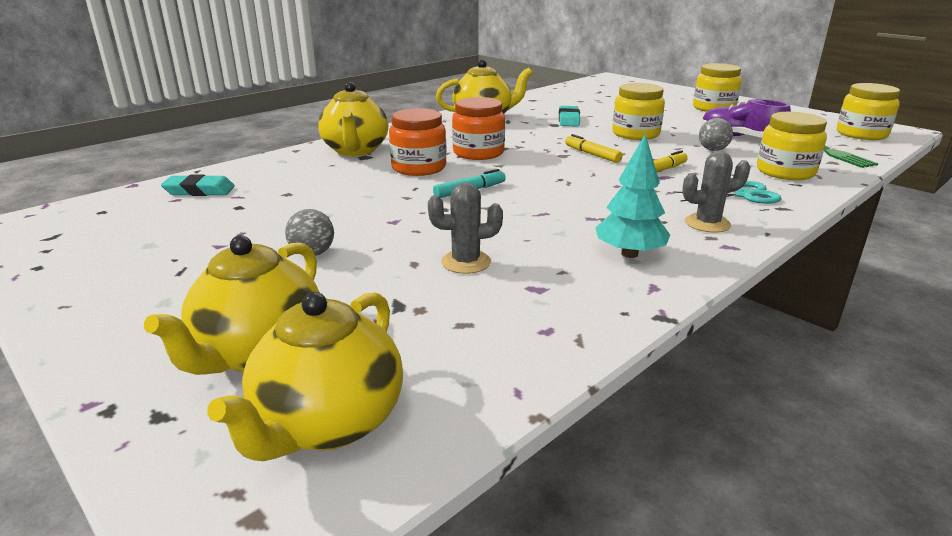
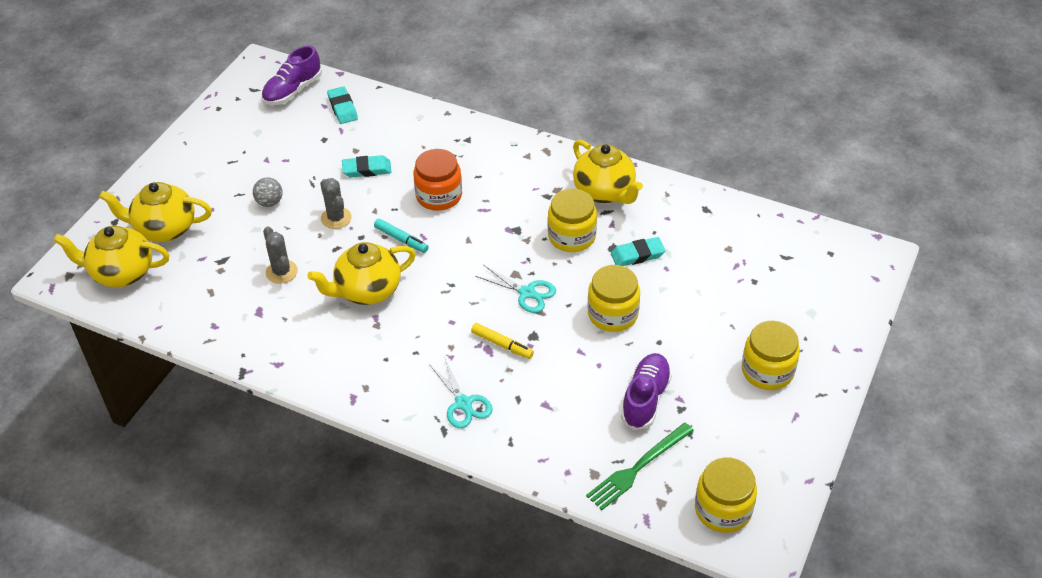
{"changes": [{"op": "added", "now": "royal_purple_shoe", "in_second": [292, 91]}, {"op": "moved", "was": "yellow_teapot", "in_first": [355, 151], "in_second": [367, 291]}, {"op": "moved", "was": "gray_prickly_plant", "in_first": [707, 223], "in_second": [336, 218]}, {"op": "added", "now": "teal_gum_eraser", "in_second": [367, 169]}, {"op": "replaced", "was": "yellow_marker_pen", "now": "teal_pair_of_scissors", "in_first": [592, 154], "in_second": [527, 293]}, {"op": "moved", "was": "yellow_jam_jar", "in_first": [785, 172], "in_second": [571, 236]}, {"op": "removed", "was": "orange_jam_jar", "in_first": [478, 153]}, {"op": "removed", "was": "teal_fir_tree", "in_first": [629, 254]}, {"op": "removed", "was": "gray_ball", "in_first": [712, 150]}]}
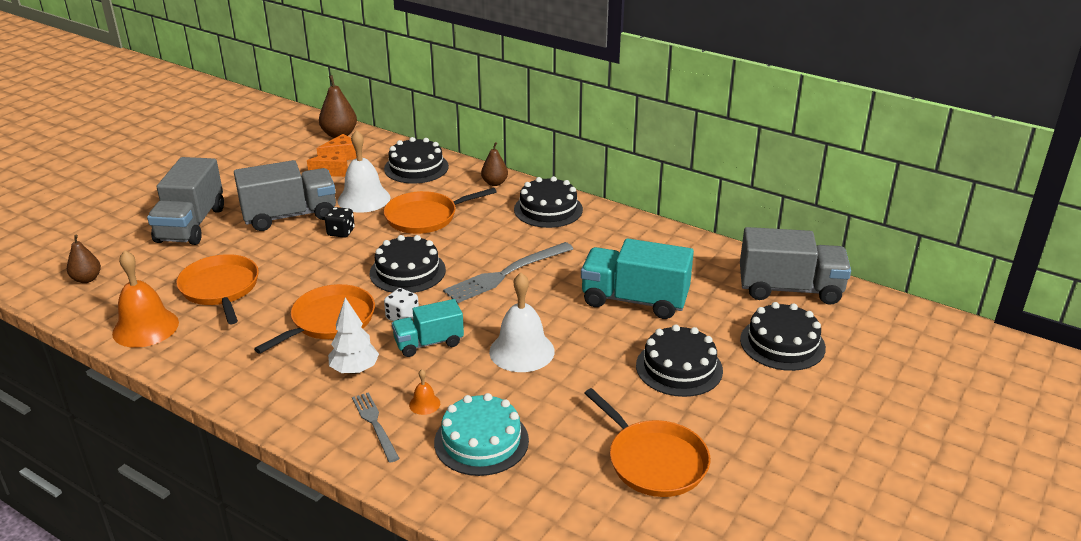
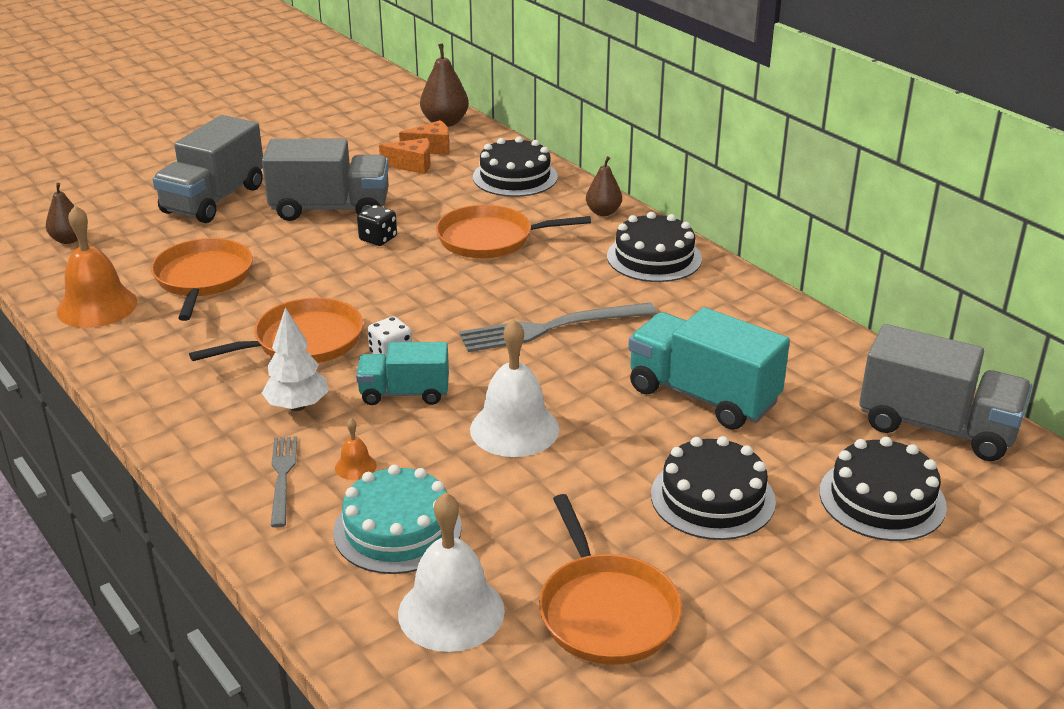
{"changes": [{"op": "moved", "was": "white_school_bell", "in_first": [364, 199], "in_second": [451, 612]}, {"op": "removed", "was": "jet-black_gateau", "in_first": [407, 271]}]}
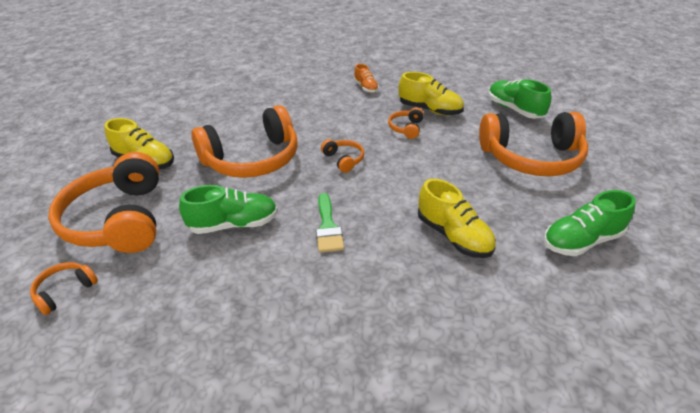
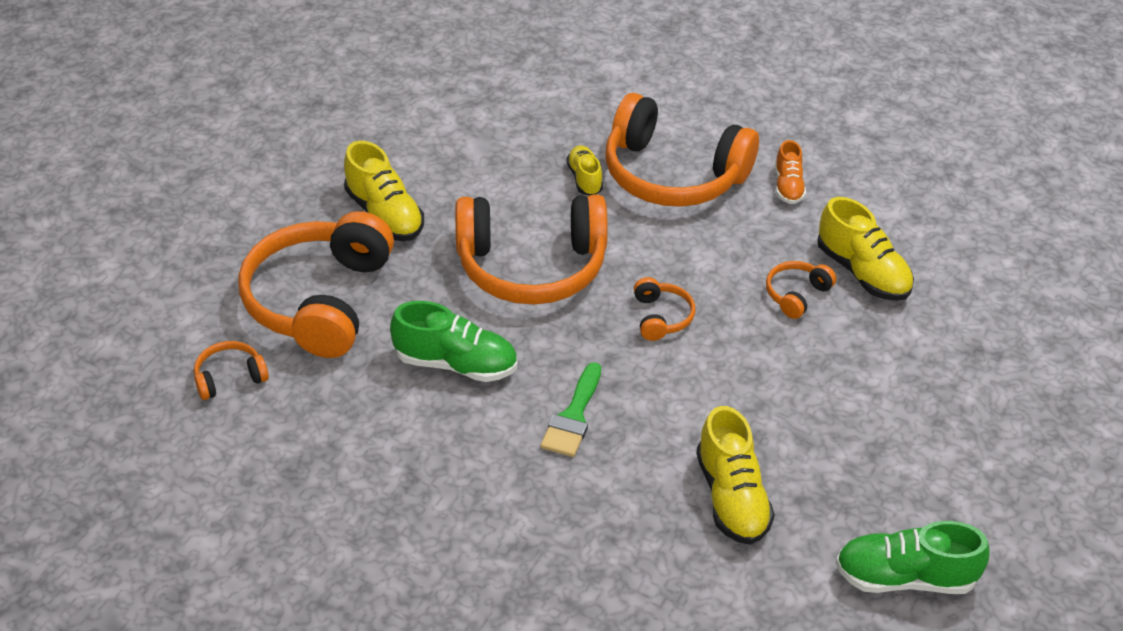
{"changes": [{"op": "added", "now": "yellow_shoe", "in_second": [584, 179]}, {"op": "moved", "was": "orange_headset", "in_first": [531, 158], "in_second": [673, 174]}, {"op": "removed", "was": "leaf-green_shoe", "in_first": [514, 109]}]}
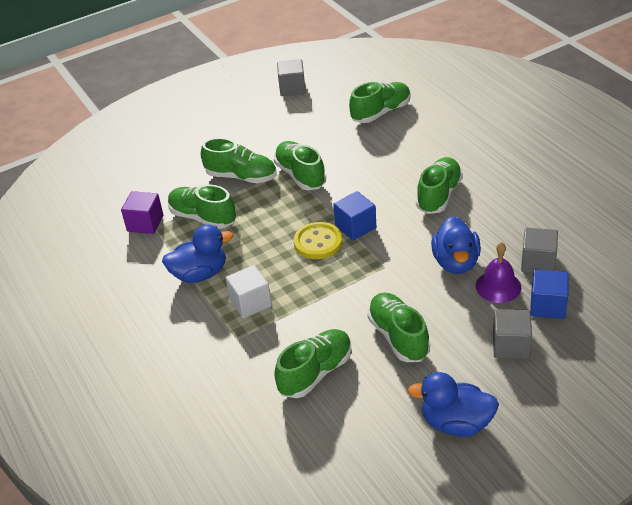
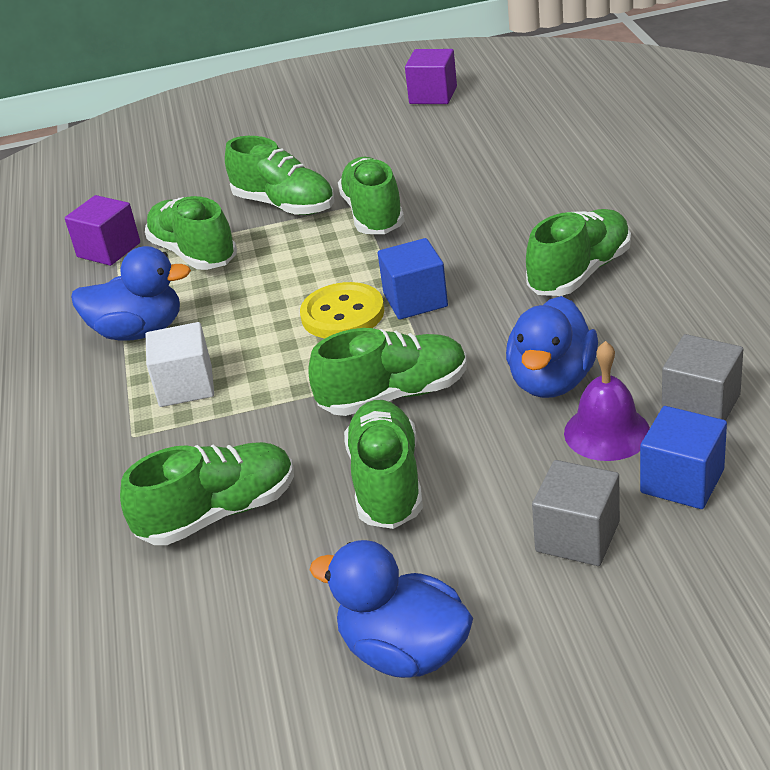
{"changes": [{"op": "moved", "was": "leaf-green_shoe", "in_first": [381, 112], "in_second": [394, 395]}, {"op": "recoloured", "was": "gray_block", "now": "royal_purple_block", "in_first": [292, 88], "in_second": [433, 95]}]}
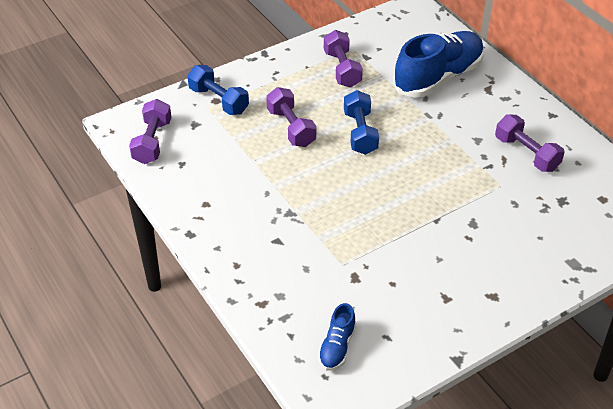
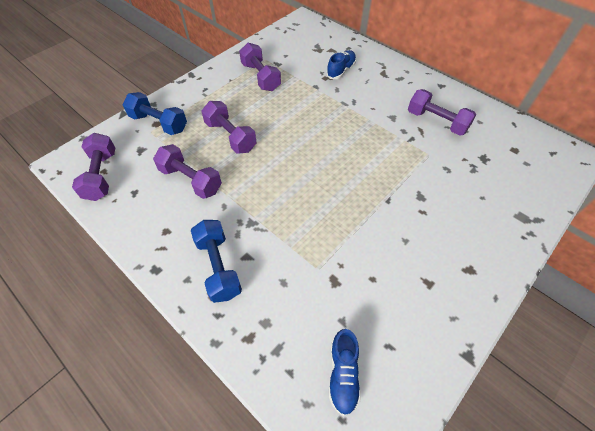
{"changes": [{"op": "added", "now": "royal_purple_free_weight", "in_second": [190, 180]}, {"op": "moved", "was": "cobalt_free_weight", "in_first": [360, 133], "in_second": [218, 267]}, {"op": "resized", "was": "cobalt_shoe", "in_first": [438, 77], "in_second": [341, 70], "ratio": 0.46}]}
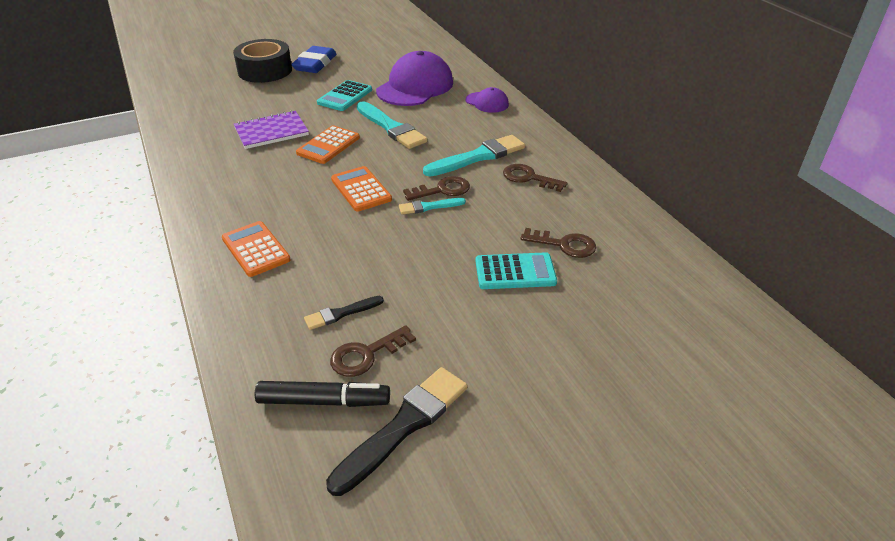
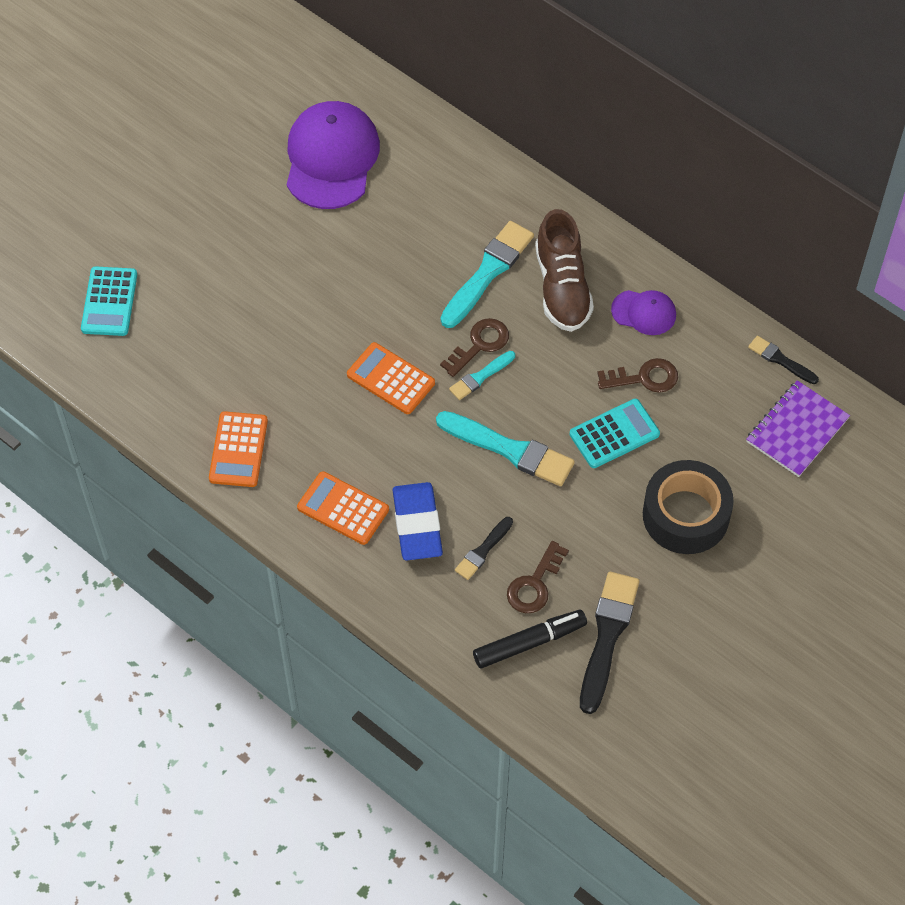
{"changes": [{"op": "moved", "was": "teal_adding_machine", "in_first": [345, 96], "in_second": [109, 302]}, {"op": "moved", "was": "orange_adding_machine", "in_first": [328, 145], "in_second": [238, 450]}, {"op": "moved", "was": "cobalt_gum_eraser", "in_first": [315, 64], "in_second": [417, 525]}, {"op": "moved", "was": "teal_paintbrush", "in_first": [391, 128], "in_second": [509, 450]}, {"op": "replaced", "was": "dark_brown_latchkey", "now": "dark_brown_shoe", "in_first": [529, 178], "in_second": [562, 287]}, {"op": "moved", "was": "royal_purple_baseball_cap", "in_first": [487, 102], "in_second": [644, 312]}, {"op": "moved", "was": "jet-black_sticky_tape", "in_first": [265, 70], "in_second": [685, 515]}, {"op": "moved", "was": "royal_purple_notebook", "in_first": [271, 131], "in_second": [797, 430]}, {"op": "added", "now": "jet-black_paintbrush", "in_second": [780, 360]}]}
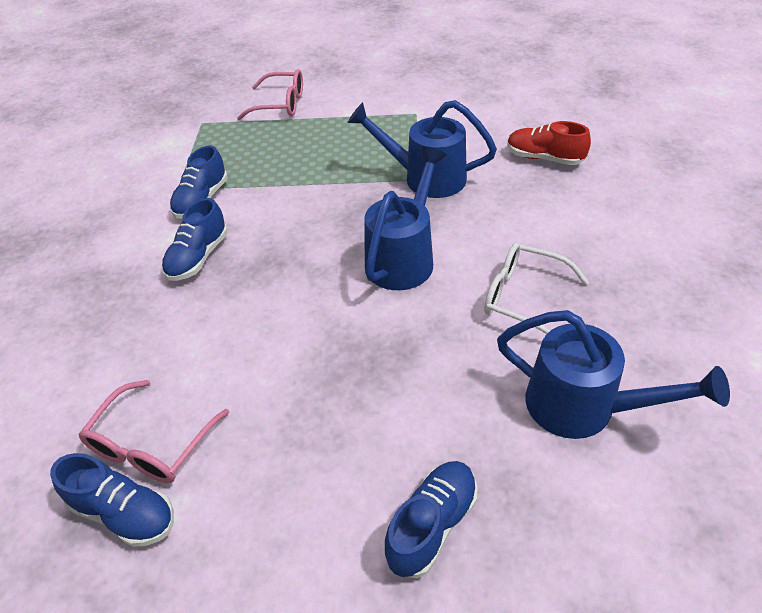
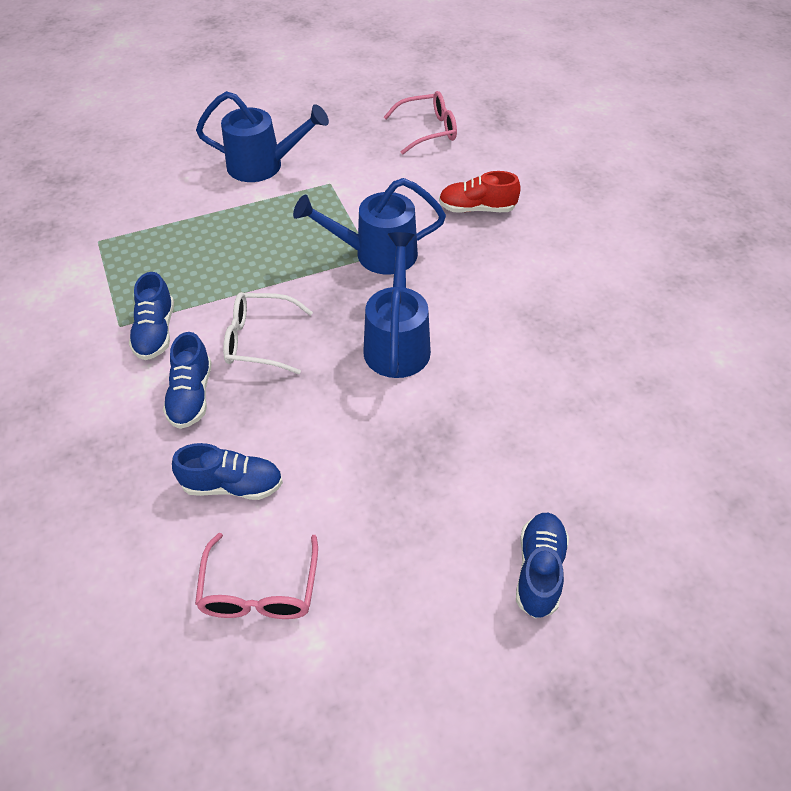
{"changes": [{"op": "moved", "was": "cobalt_shoe", "in_first": [124, 513], "in_second": [232, 485]}, {"op": "moved", "was": "cobalt_watering_can", "in_first": [583, 407], "in_second": [263, 166]}, {"op": "moved", "was": "white_glasses", "in_first": [524, 298], "in_second": [260, 340]}, {"op": "moved", "was": "rosy_glasses", "in_first": [280, 104], "in_second": [427, 130]}]}
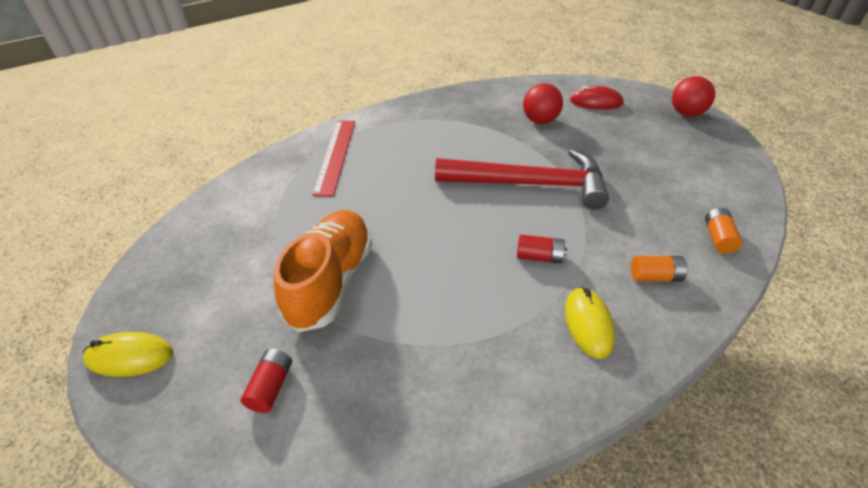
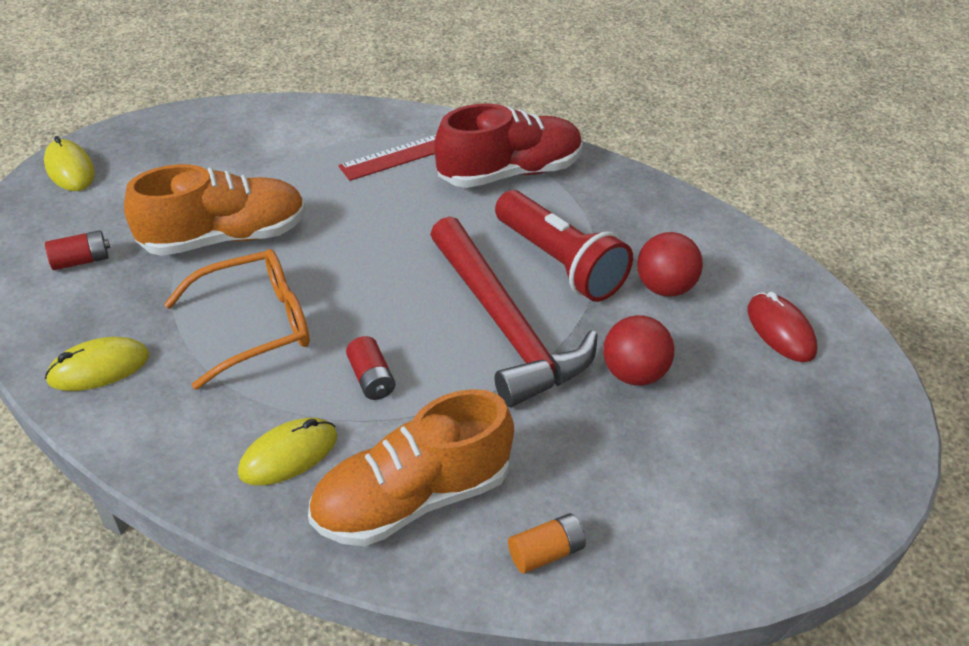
{"changes": [{"op": "added", "now": "yellow_PC_mouse", "in_second": [99, 368]}, {"op": "added", "now": "orange_glasses", "in_second": [255, 325]}, {"op": "replaced", "was": "orange_battery", "now": "orange_shoe", "in_first": [655, 276], "in_second": [412, 498]}, {"op": "added", "now": "red_shoe", "in_second": [509, 173]}, {"op": "added", "now": "red_flashlight", "in_second": [560, 262]}, {"op": "moved", "was": "red_ball", "in_first": [686, 113], "in_second": [633, 373]}]}
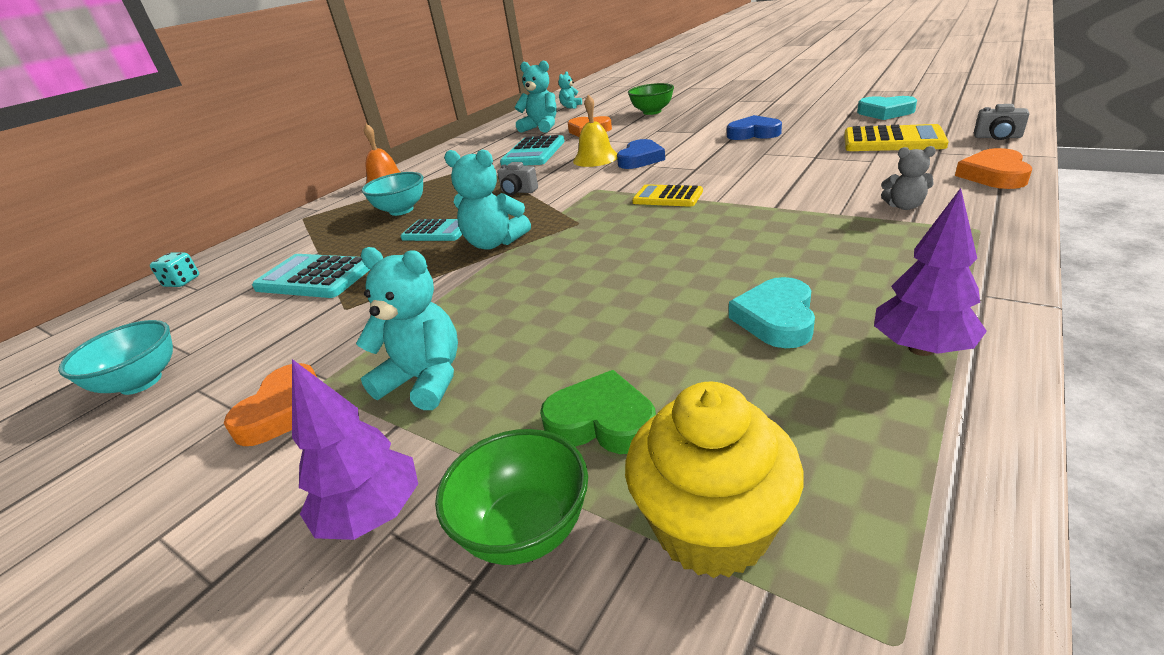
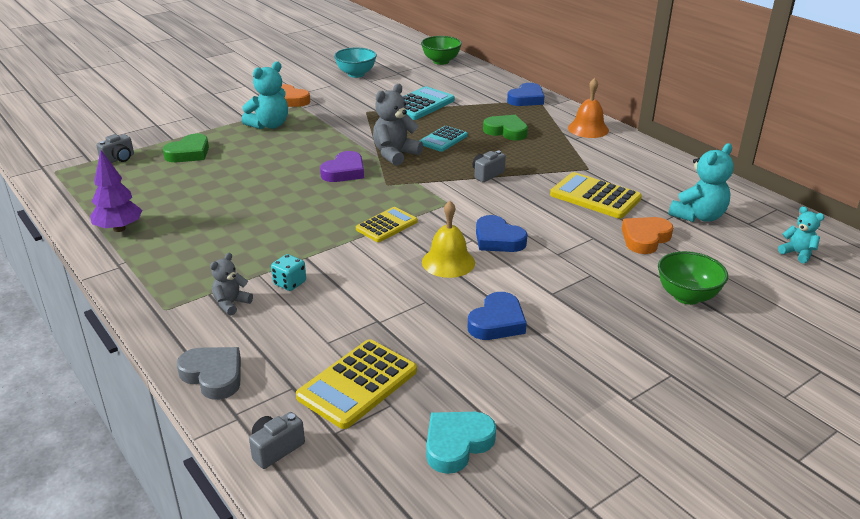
{"changes": [{"op": "replaced", "was": "yellow_cupcake", "now": "gray_camera", "in_first": [711, 528], "in_second": [119, 159]}, {"op": "recoloured", "was": "orange_heart_shape", "now": "gray_heart_shape", "in_first": [994, 175], "in_second": [213, 375]}, {"op": "moved", "was": "teal_dice", "in_first": [182, 282], "in_second": [289, 283]}, {"op": "added", "now": "royal_purple_heart_shape", "in_second": [344, 172]}, {"op": "recoloured", "was": "teal_teddy_bear", "now": "gray_teddy_bear", "in_first": [494, 243], "in_second": [395, 154]}, {"op": "moved", "was": "leaf-green_serving_bowl", "in_first": [525, 530], "in_second": [441, 61]}, {"op": "moved", "was": "yellow_school_bell", "in_first": [595, 158], "in_second": [448, 262]}, {"op": "replaced", "was": "teal_serving_bowl", "now": "leaf-green_heart_shape", "in_first": [401, 210], "in_second": [506, 131]}, {"op": "added", "now": "cobalt_heart_shape", "in_second": [526, 99]}, {"op": "recoloured", "was": "teal_adding_machine", "now": "yellow_adding_machine", "in_first": [533, 153], "in_second": [595, 197]}, {"op": "removed", "was": "royal_purple_fir_tree", "in_first": [373, 514]}, {"op": "removed", "was": "teal_heart_shape", "in_first": [776, 319]}]}
